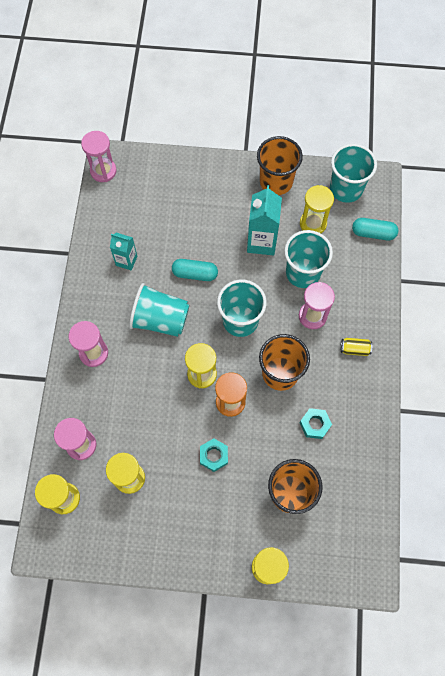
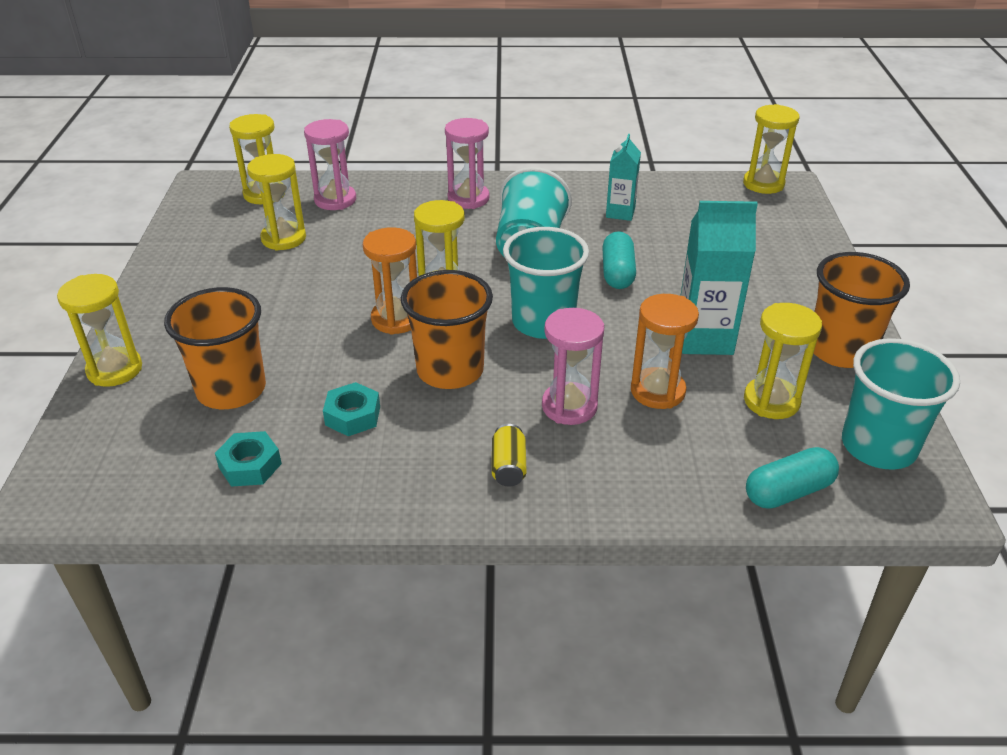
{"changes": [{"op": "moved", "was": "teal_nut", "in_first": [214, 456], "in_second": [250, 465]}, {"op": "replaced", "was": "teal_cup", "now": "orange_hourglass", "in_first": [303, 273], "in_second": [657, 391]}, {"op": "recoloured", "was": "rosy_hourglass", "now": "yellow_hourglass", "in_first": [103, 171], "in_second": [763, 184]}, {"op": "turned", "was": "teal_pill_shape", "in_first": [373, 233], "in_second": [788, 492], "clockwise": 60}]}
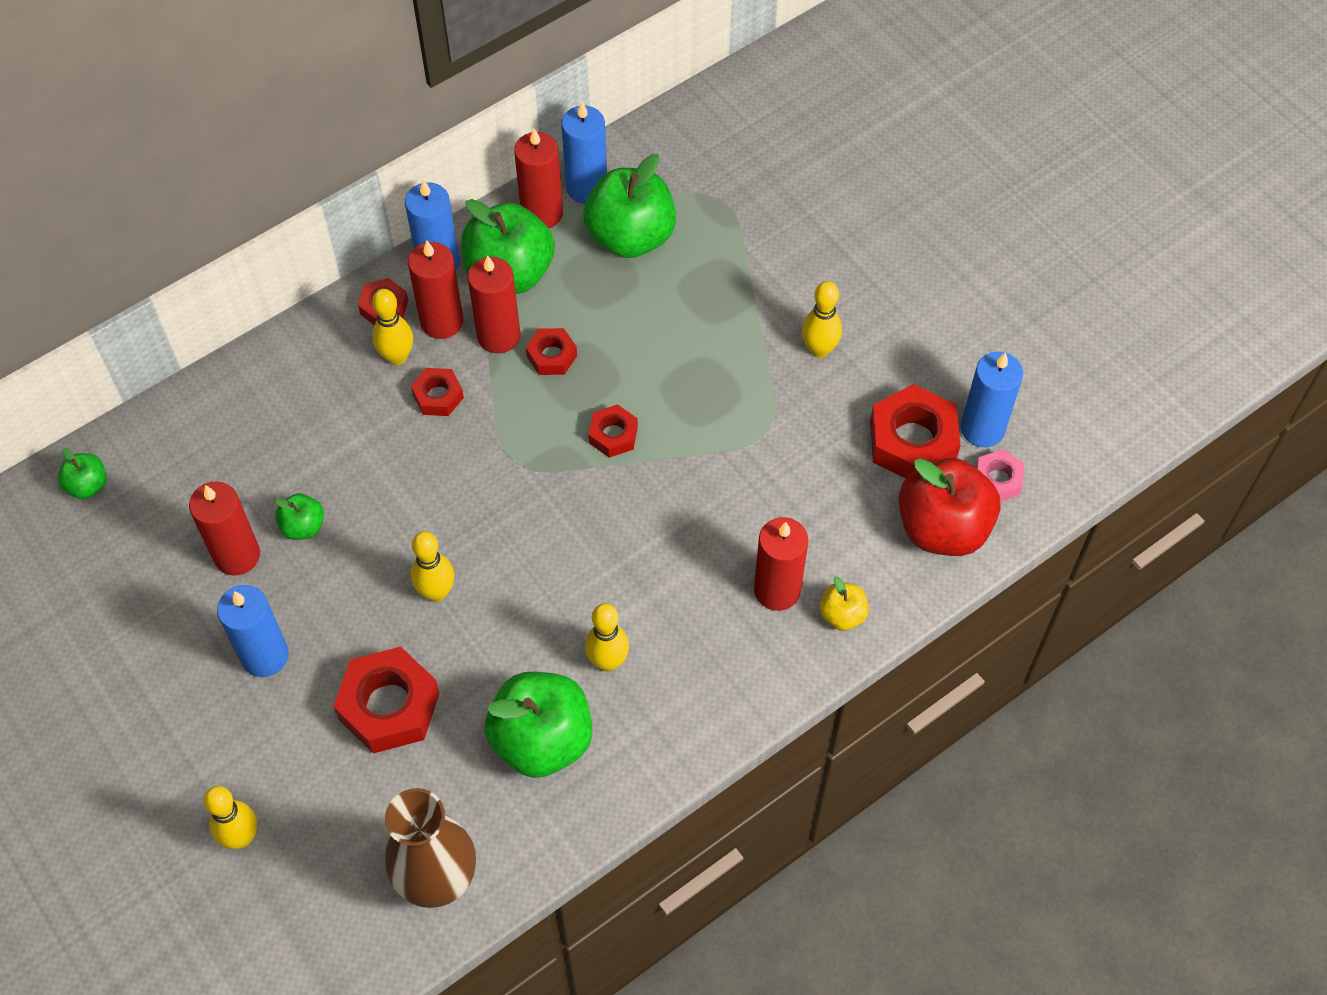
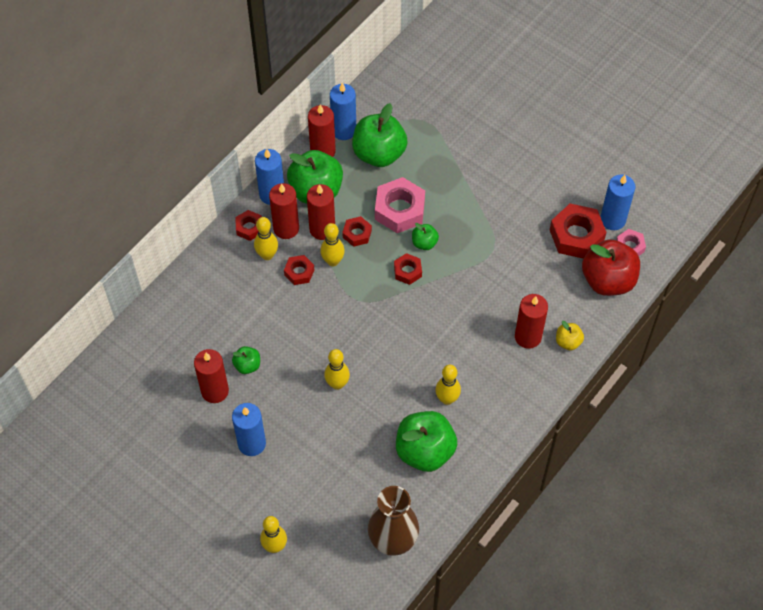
{"changes": [{"op": "moved", "was": "yellow_skittle", "in_first": [819, 349], "in_second": [333, 261]}, {"op": "added", "now": "rosy_nut", "in_second": [399, 210]}, {"op": "moved", "was": "leaf-green_apple_fruit", "in_first": [88, 485], "in_second": [424, 243]}, {"op": "removed", "was": "red_nut", "in_first": [389, 706]}]}
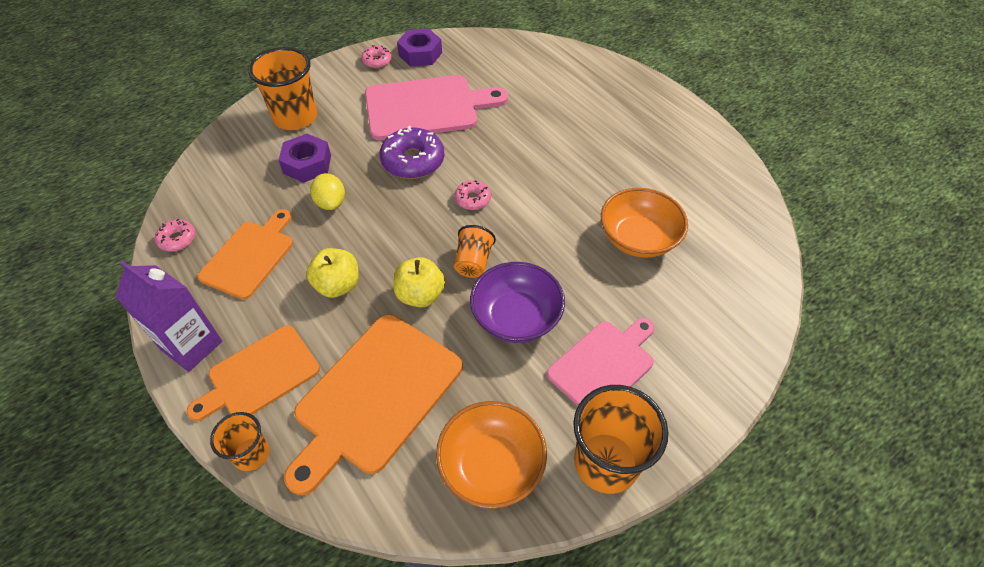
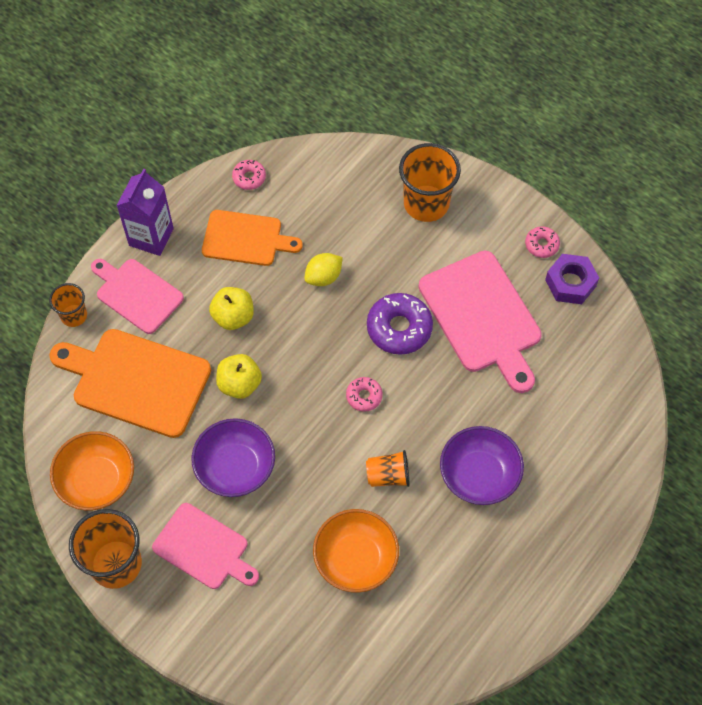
{"changes": [{"op": "recoloured", "was": "orange_bread_board", "now": "rosy_bread_board", "in_first": [259, 375], "in_second": [137, 294]}, {"op": "moved", "was": "orange_cup", "in_first": [473, 262], "in_second": [388, 475]}, {"op": "added", "now": "royal_purple_serving_bowl", "in_second": [479, 475]}, {"op": "removed", "was": "royal_purple_nut", "in_first": [307, 164]}]}
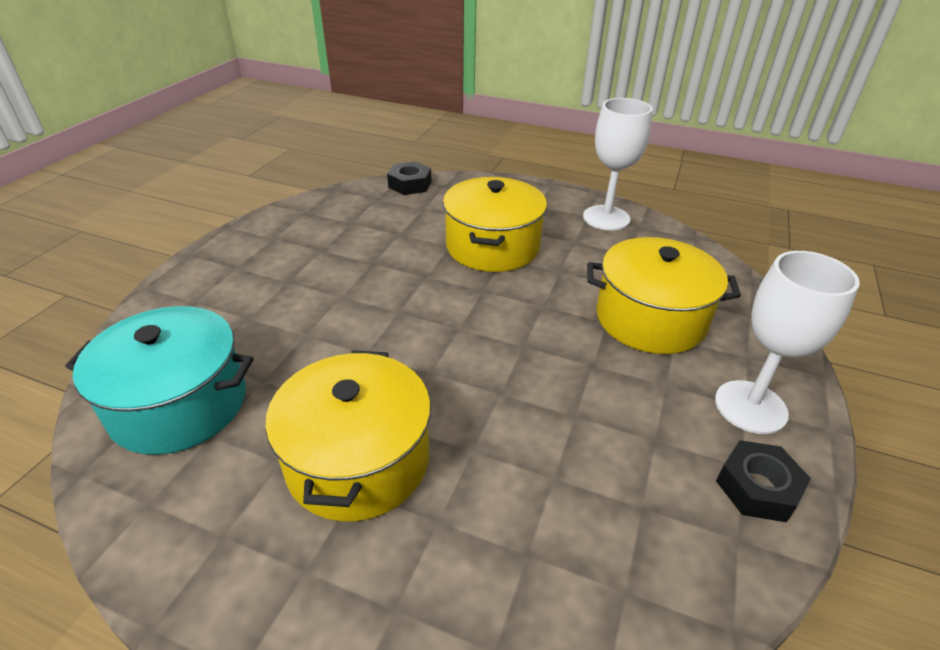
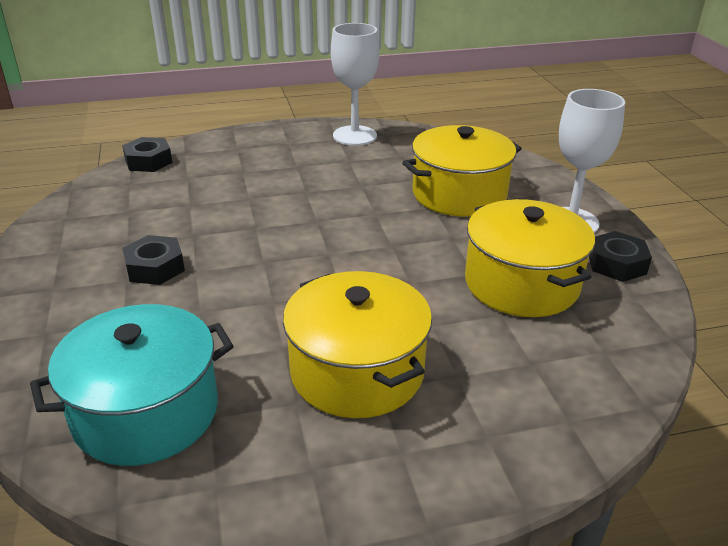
{"changes": [{"op": "added", "now": "jet-black_nut", "in_second": [155, 267]}, {"op": "moved", "was": "yellow_pot", "in_first": [492, 246], "in_second": [521, 283]}]}
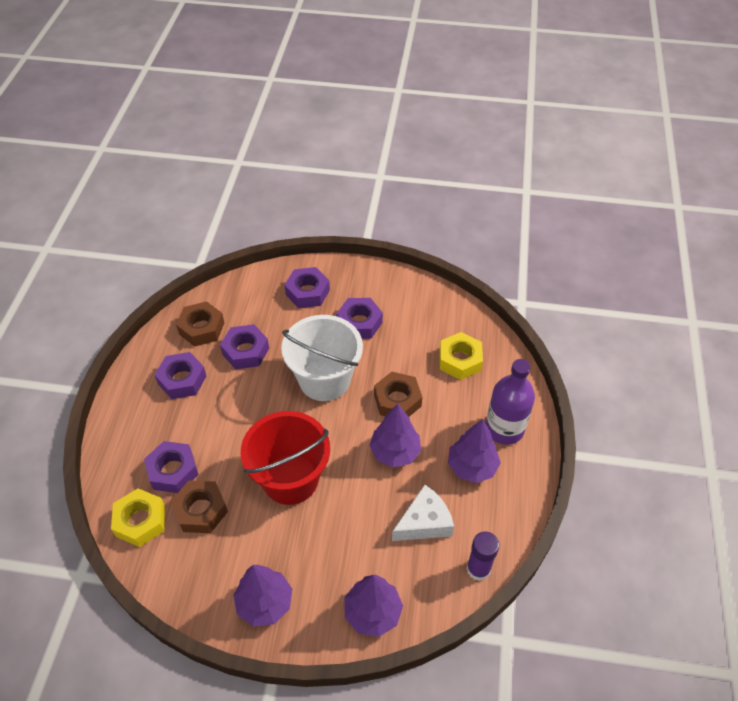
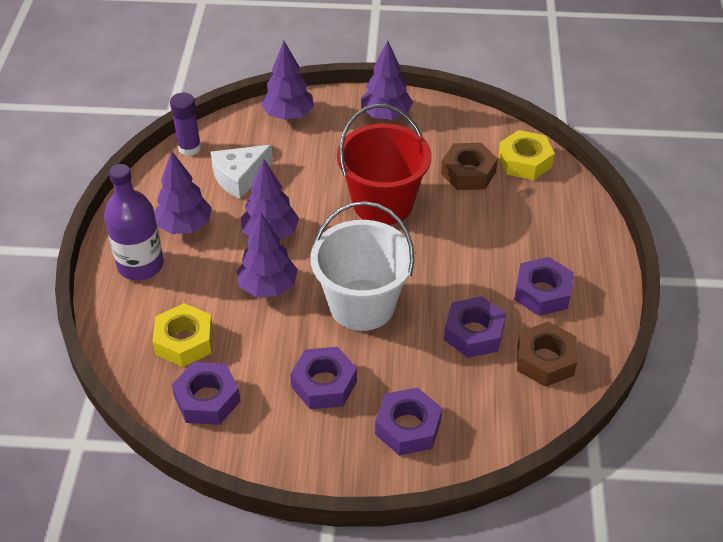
{"changes": [{"op": "moved", "was": "royal_purple_nut", "in_first": [173, 471], "in_second": [207, 399]}, {"op": "replaced", "was": "dark_brown_nut", "now": "royal_purple_fir_tree", "in_first": [397, 400], "in_second": [268, 287]}]}
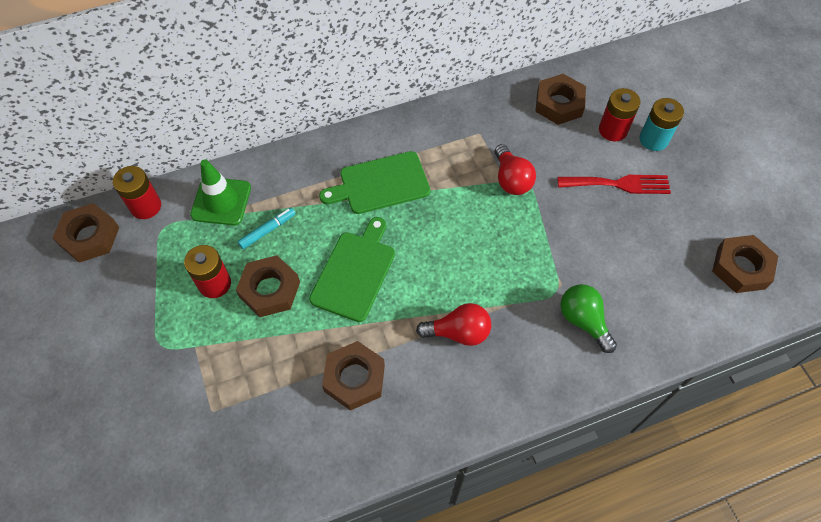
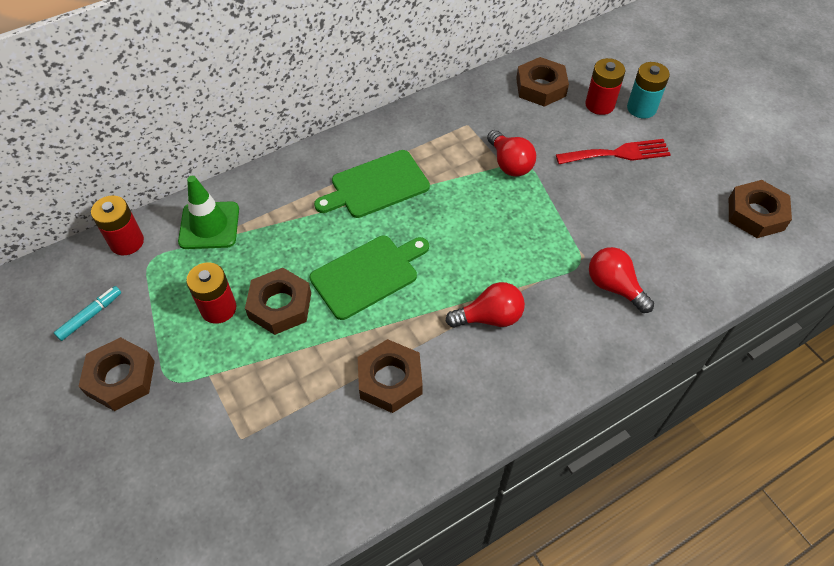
{"changes": [{"op": "moved", "was": "teal_marker_pen", "in_first": [267, 230], "in_second": [90, 316]}, {"op": "moved", "was": "dark_brown_nut", "in_first": [89, 236], "in_second": [120, 378]}, {"op": "turned", "was": "leaf-green_bread_board", "in_first": [355, 272], "in_second": [368, 275], "clockwise": 45}, {"op": "recoloured", "was": "leaf-green_light_bulb", "now": "red_light_bulb", "in_first": [583, 321], "in_second": [614, 287]}]}
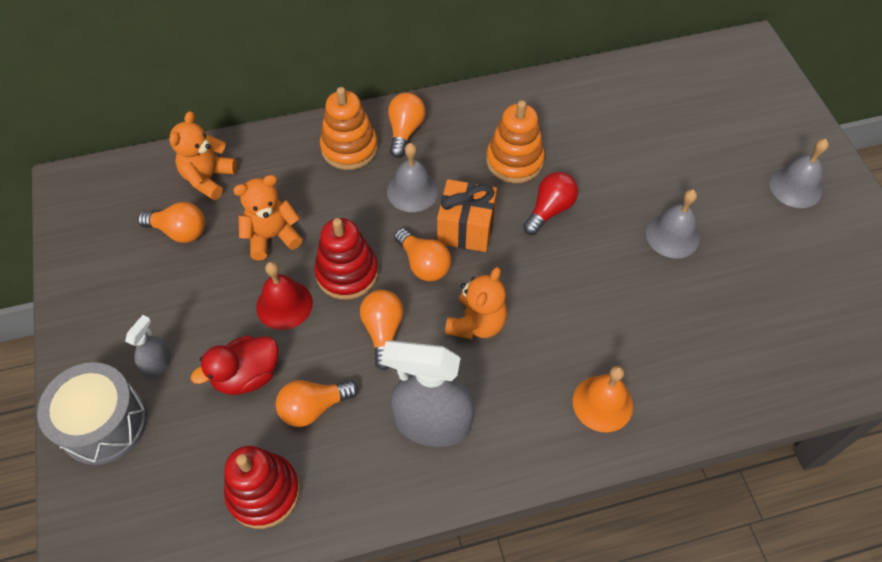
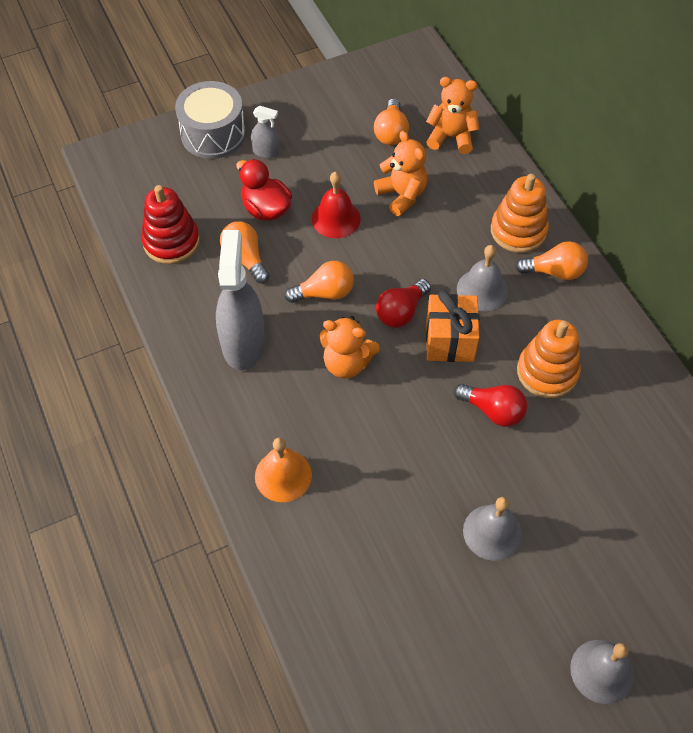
{"changes": [{"op": "recoloured", "was": "orange_light_bulb", "now": "red_light_bulb", "in_first": [423, 264], "in_second": [401, 312]}, {"op": "removed", "was": "red_stacking_toy", "in_first": [347, 273]}]}
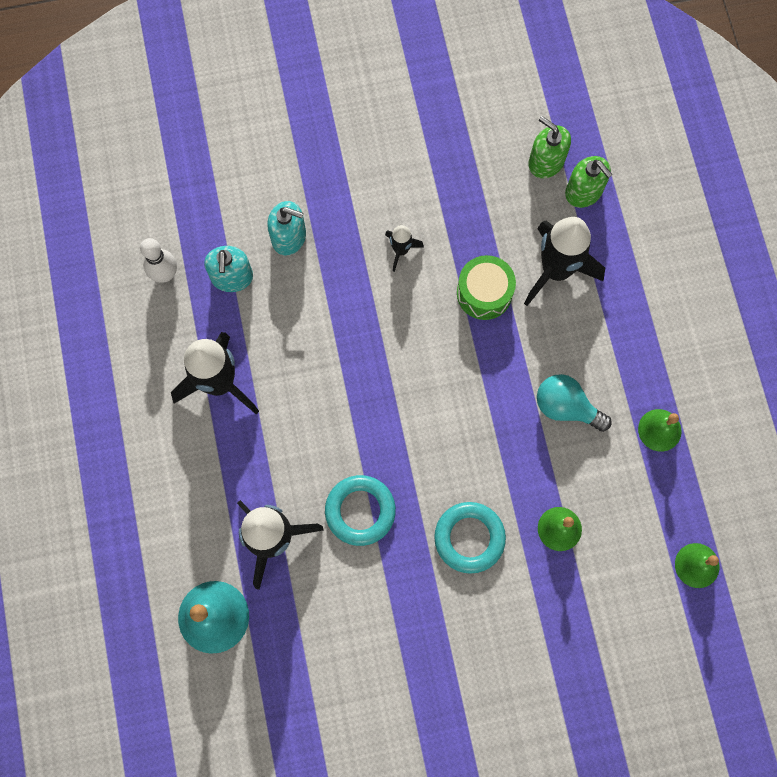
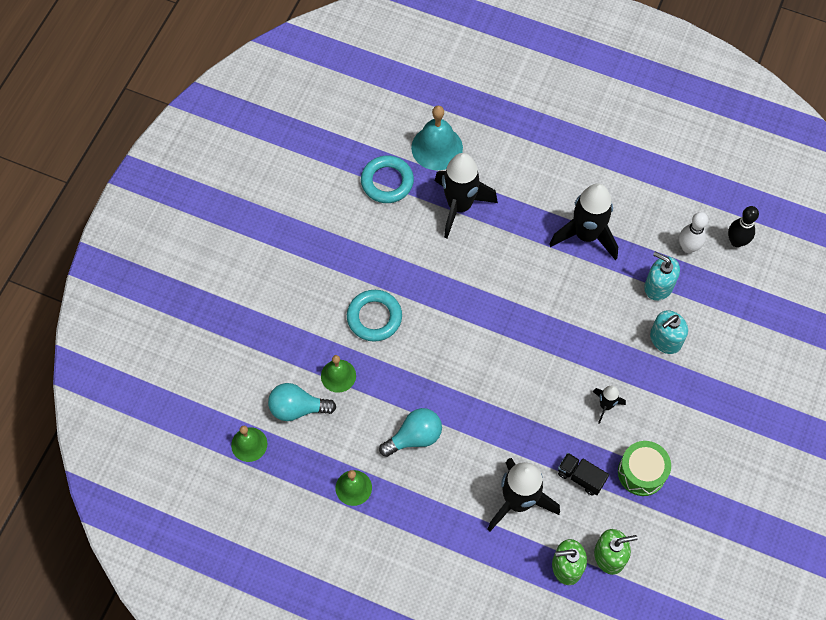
{"changes": [{"op": "added", "now": "teal_light_bulb", "in_second": [297, 408]}, {"op": "moved", "was": "teal_torus", "in_first": [360, 511], "in_second": [387, 182]}, {"op": "added", "now": "jet-black_toy_truck", "in_second": [580, 477]}, {"op": "moved", "was": "leaf-green_drum", "in_first": [484, 293], "in_second": [641, 472]}, {"op": "added", "now": "jet-black_skittle", "in_second": [736, 241]}]}
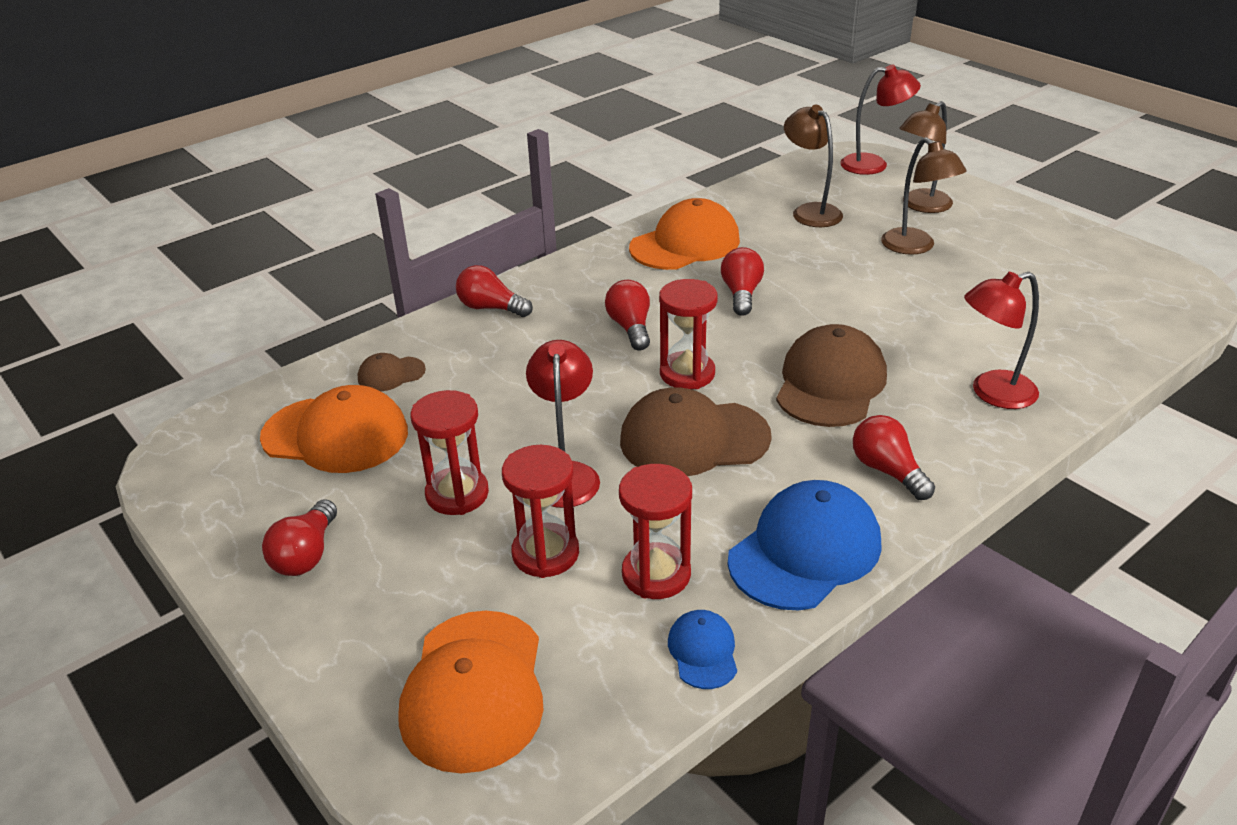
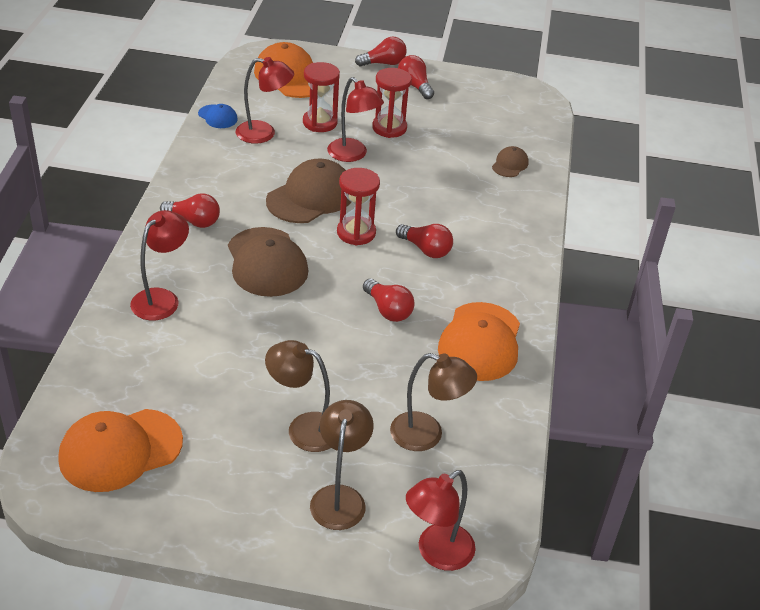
{"changes": [{"op": "moved", "was": "orange_baseball_cap", "in_first": [336, 435], "in_second": [120, 450]}, {"op": "replaced", "was": "red_hourglass", "now": "red_lamp", "in_first": [656, 574], "in_second": [264, 133]}, {"op": "moved", "was": "red_light_bulb", "in_first": [491, 308], "in_second": [383, 63]}, {"op": "removed", "was": "cobalt_baseball_cap", "in_first": [805, 551]}]}
